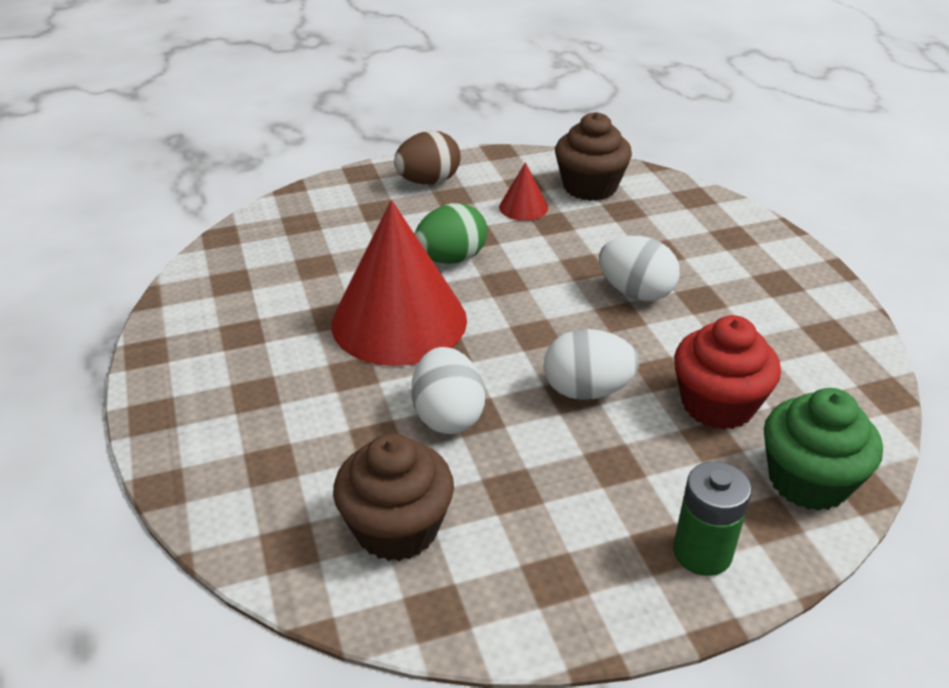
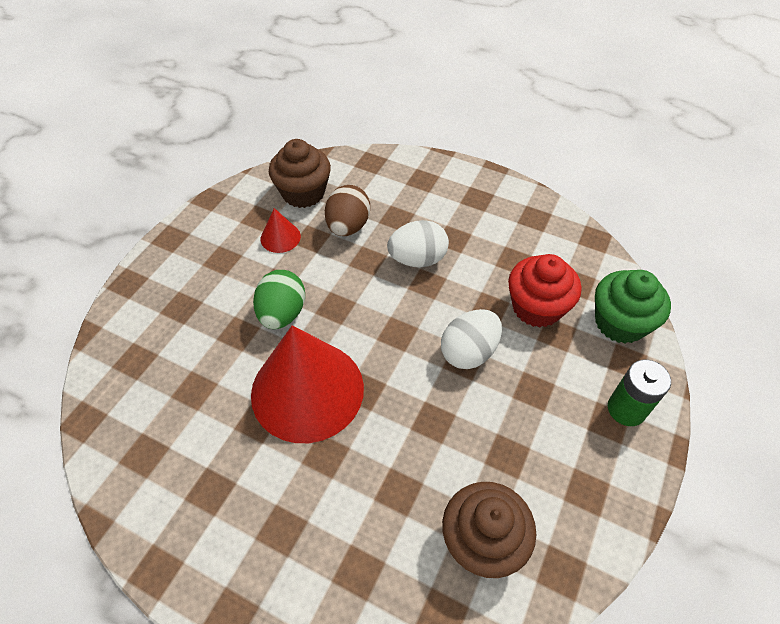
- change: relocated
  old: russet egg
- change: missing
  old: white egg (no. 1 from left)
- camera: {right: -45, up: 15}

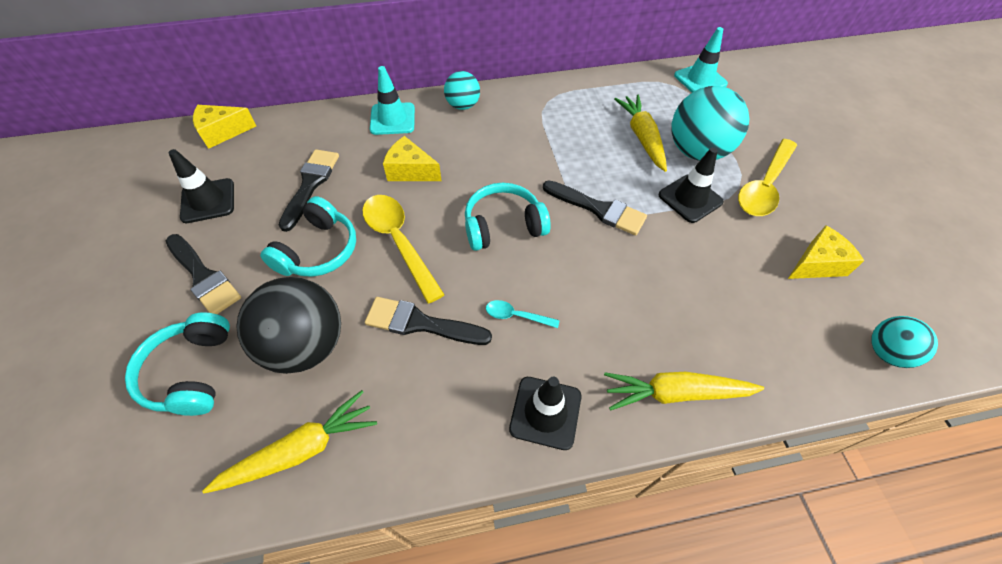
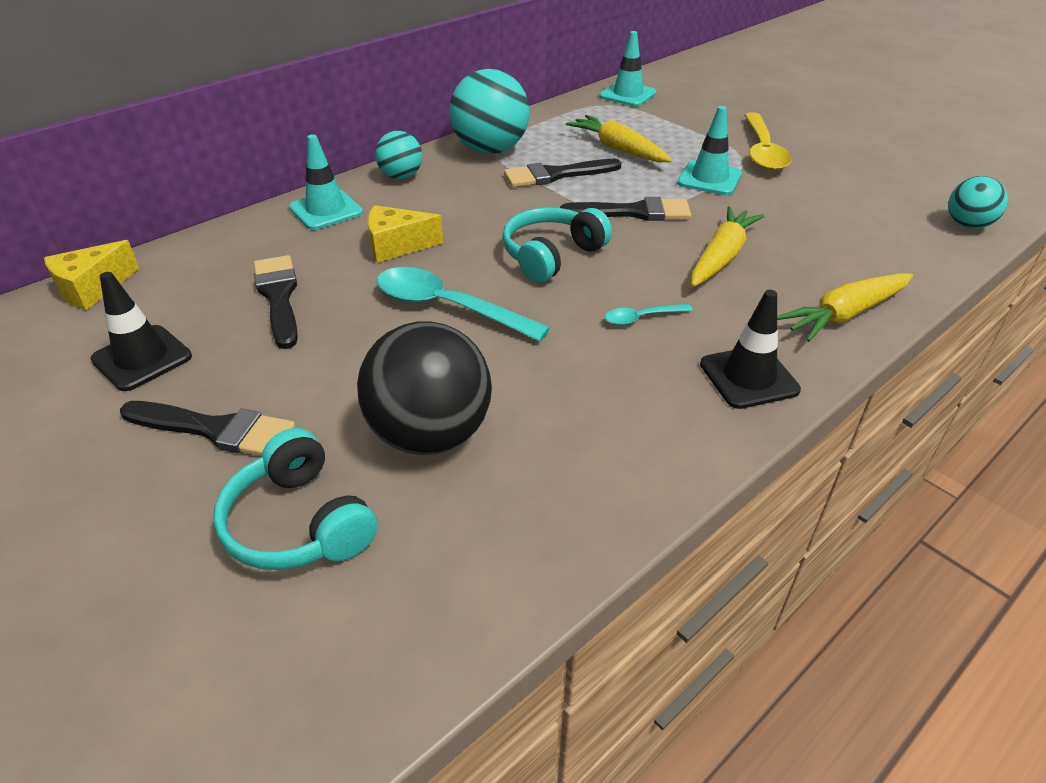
- change: colour
  old: yellow spoon (no. 1 from left)
  new: teal spoon (no. 1 from left)
- change: relocated
  old: teal sphere (no. 2 from left)
- change: relocated
  old: ebony paintbrush (no. 3 from left)
- change: colour
  old: ebony safety cone (no. 3 from left)
  new: teal safety cone (no. 3 from left)
- change: relocated
  old: yellow carrot (no. 1 from left in the first image)
  new: yellow carrot (no. 2 from left)
- change: missing
  old: teal over-ear headphones (no. 2 from left)
- change: missing
  old: yellow cheese wedge (no. 3 from left)
- camera: {right: -30, up: -15}

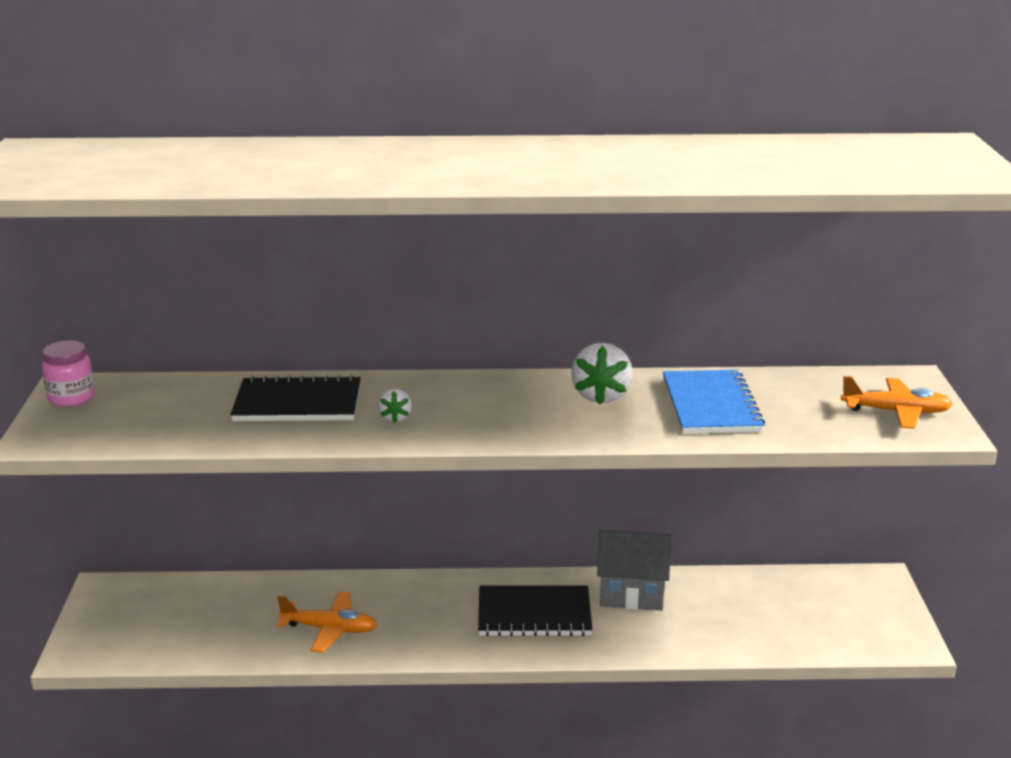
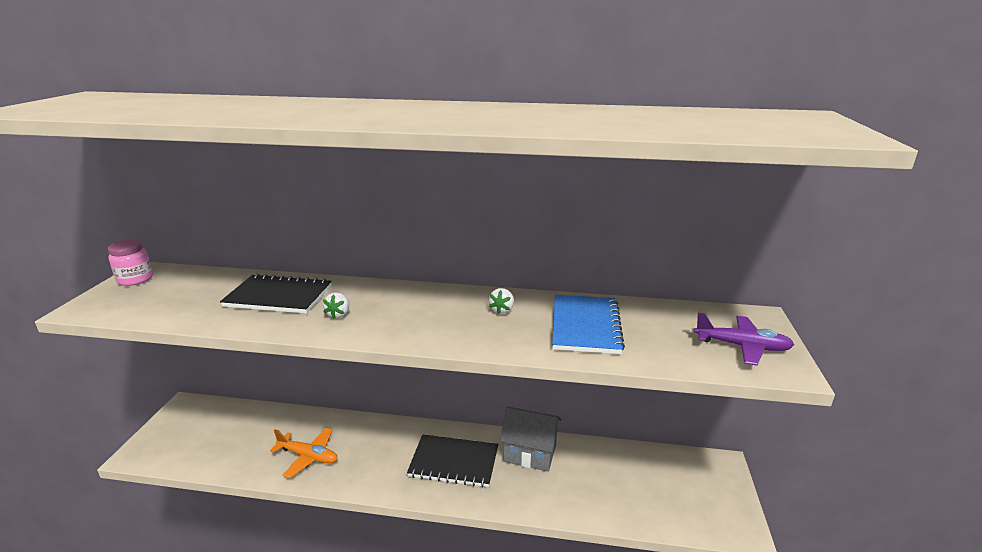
- change: size
  old: white berry (no. 2 from left)
  factor: 0.54
- change: colour
  old: orange toy plane (no. 2 from left)
  new: violet toy plane
- camera: {right: 10, up: 0}

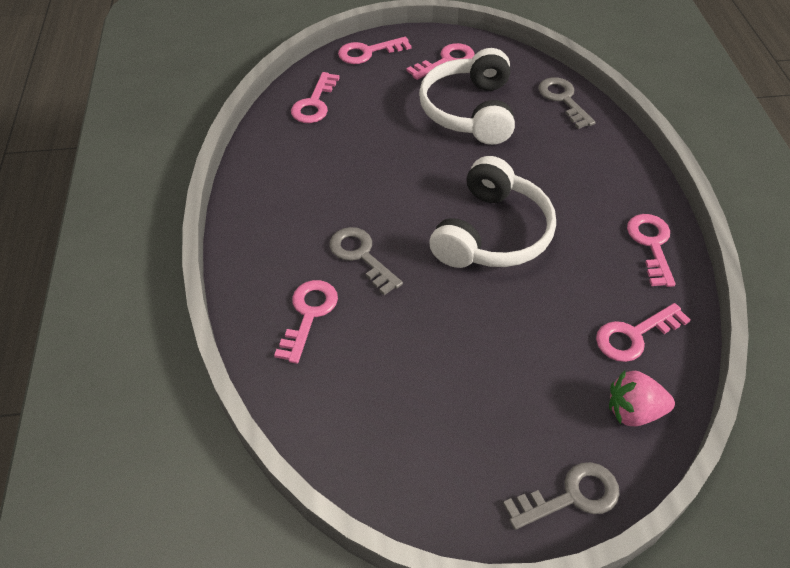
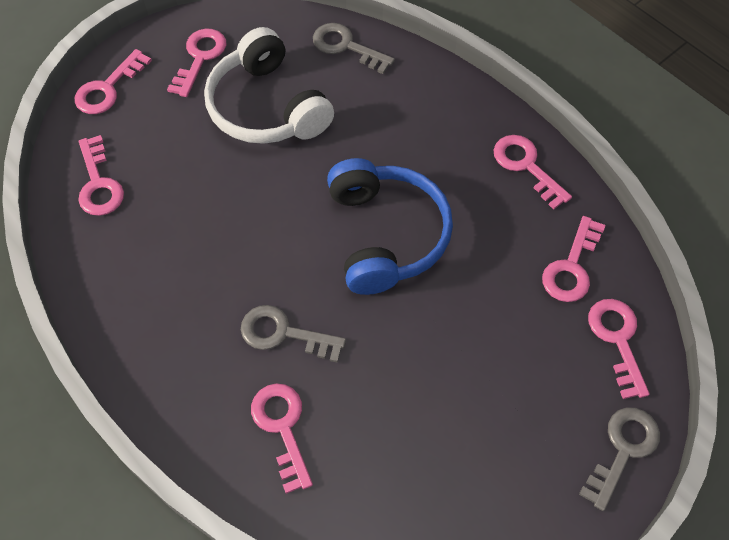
- change: colour
  old: white over-ear headphones (no. 2 from left)
  new: blue over-ear headphones
- change: exchanged
  old: rosy berry
  new: rosy key (no. 7 from left)
- camera: {right: -35, up: 10}

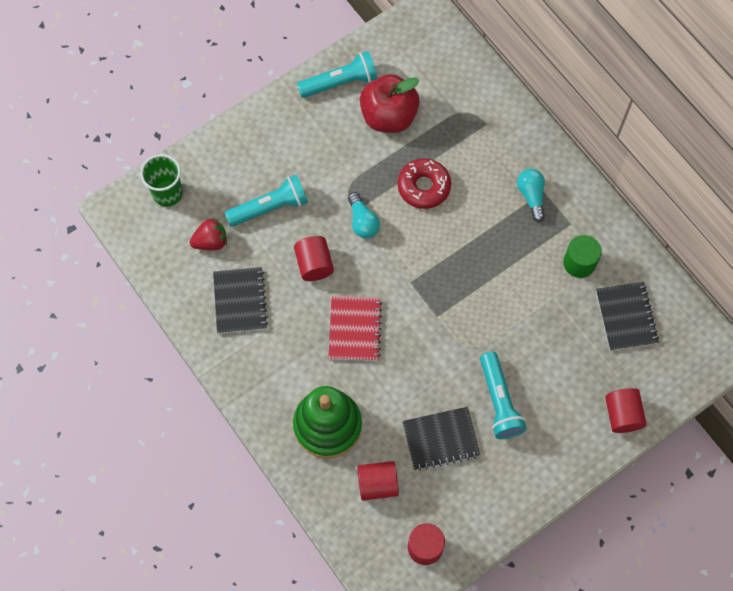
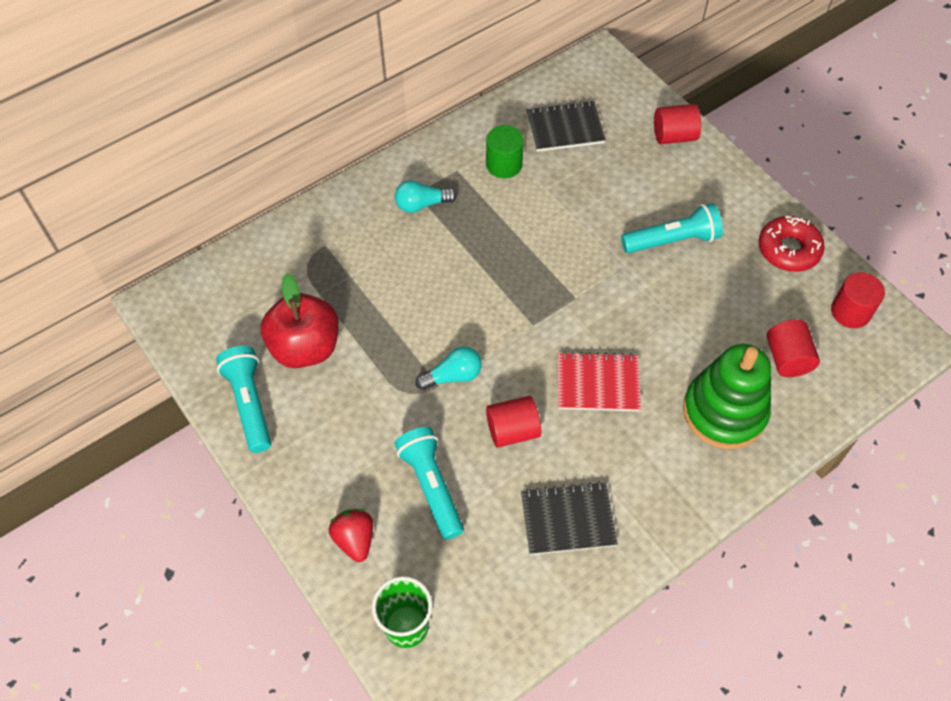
- change: relocated
  old: scarlet berry
- change: relocated
  old: scarlet glazed donut
- change: missing
  old: ebony notepad (no. 2 from left)
- camera: {right: -90, up: -10}

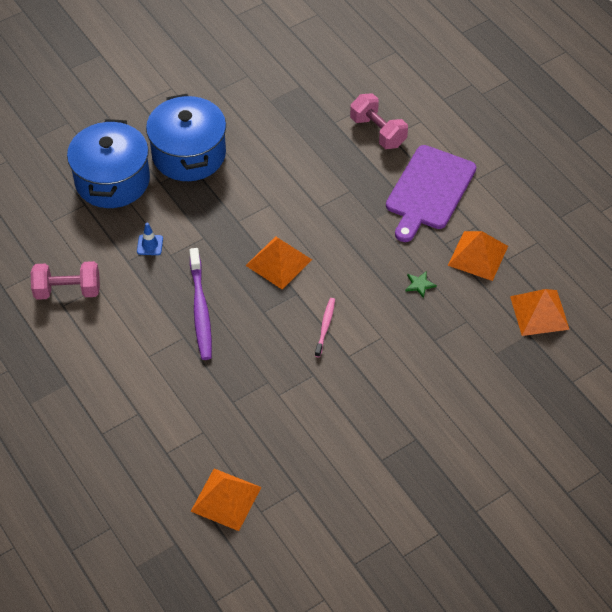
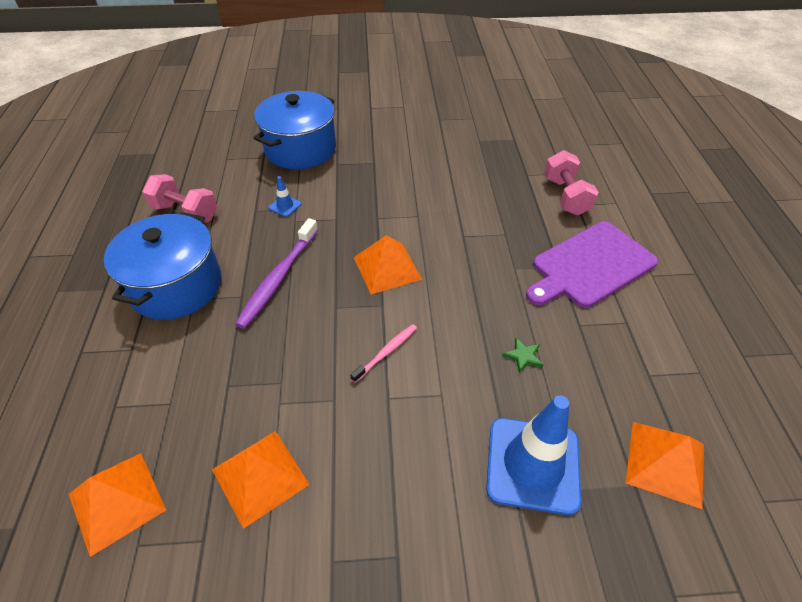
- change: relocated
  old: blue pot (no. 2 from left in the first image)
  new: blue pot (no. 1 from left)
- change: relocated
  old: orange pyramid shape (no. 3 from left in the first image)
  new: orange pyramid shape (no. 2 from left)
- change: appeared
  new: blue safety cone (no. 2 from left)
- camera: {right: 30, up: -5}

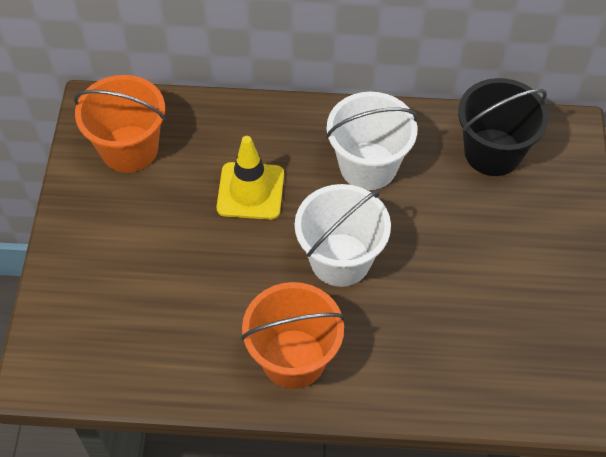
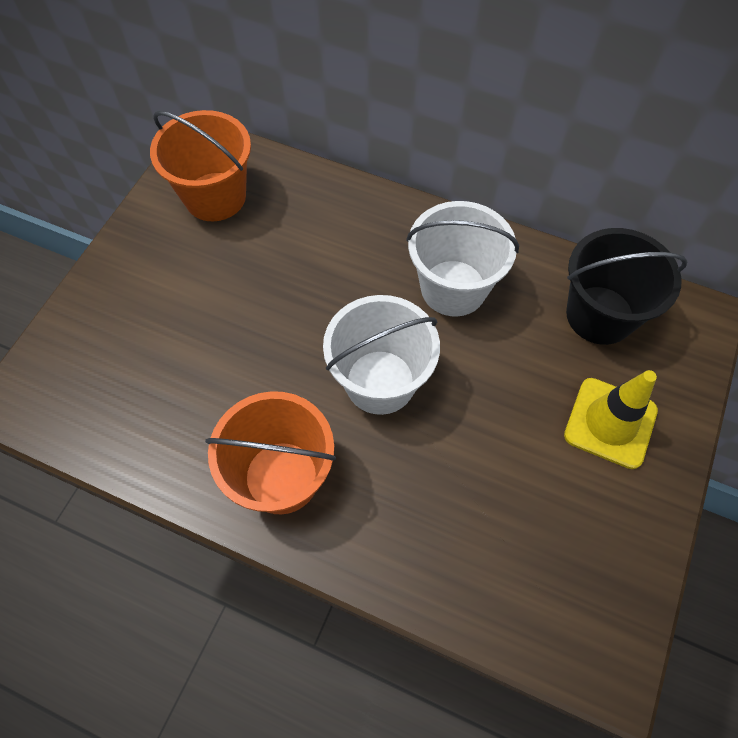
- change: relocated
  old: yellow safety cone
- camera: {right: 20, up: 5}

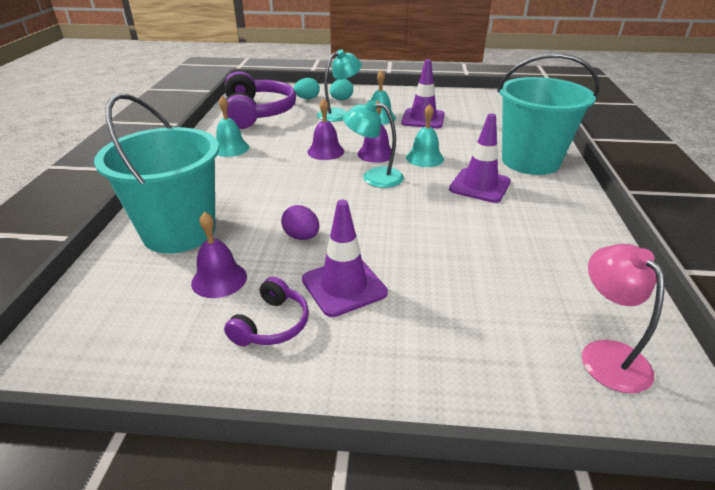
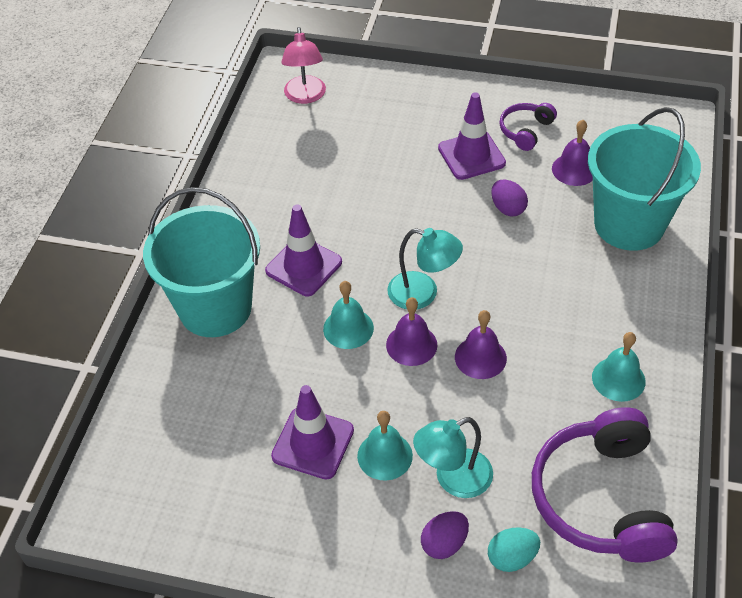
- change: colour
  old: teal egg (no. 2 from left)
  new: violet egg (no. 1 from left)
- camera: {right: -170, up: 15}

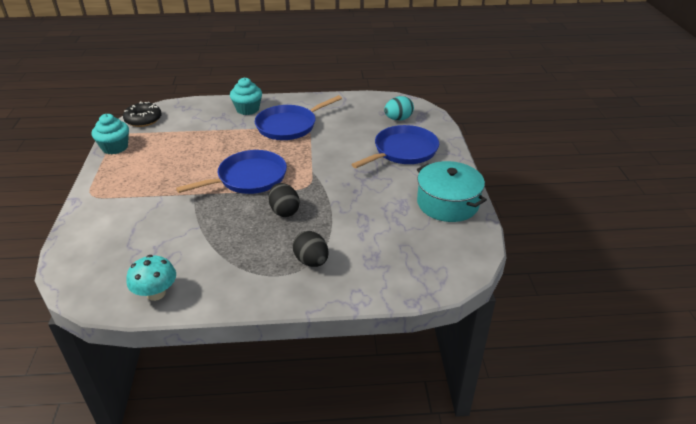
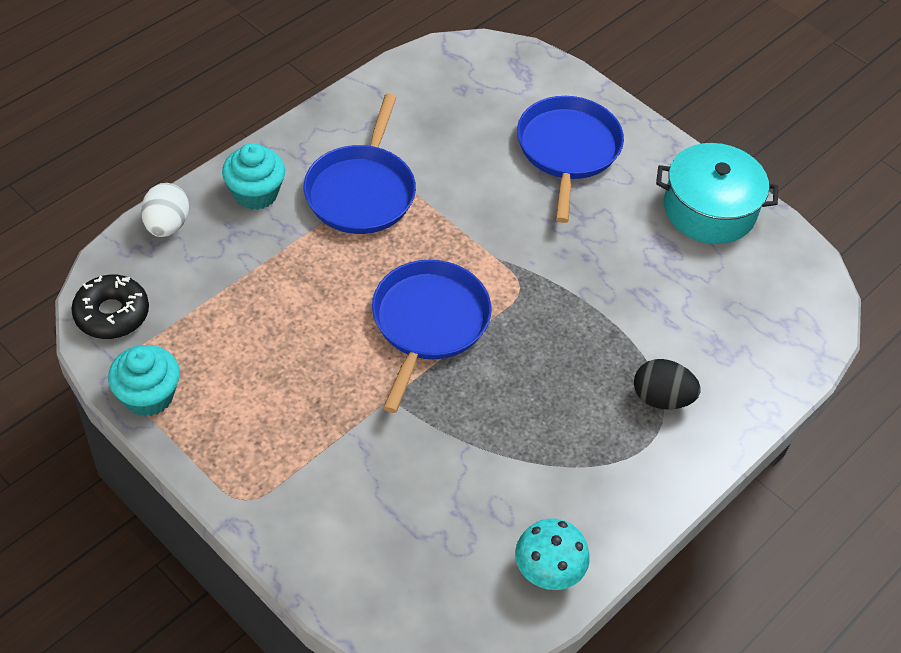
- change: appeared
  new: white egg
- change: missing
  old: ebony egg (no. 1 from left)
- change: missing
  old: teal egg
- camera: {right: -45, up: 15}

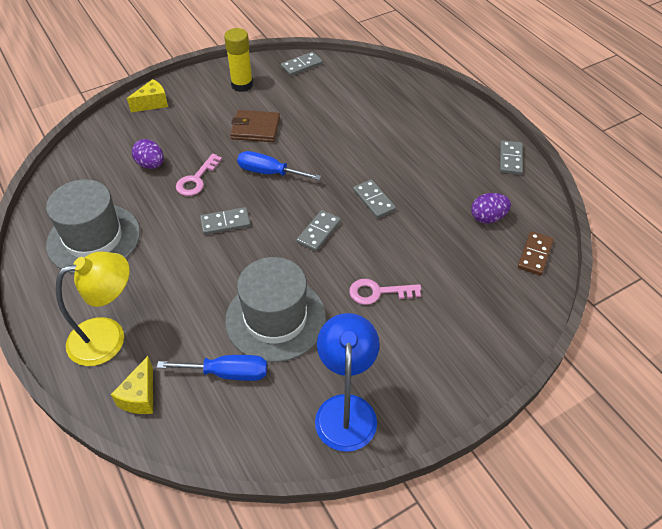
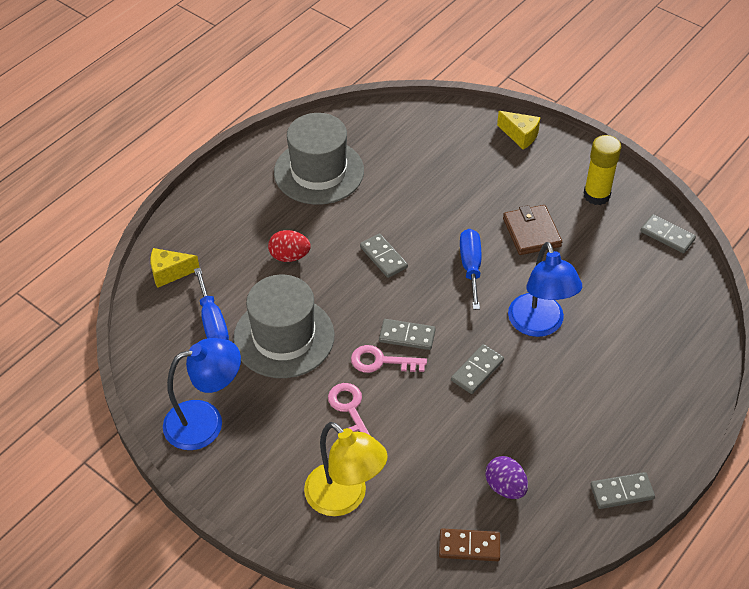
- change: appeared
  new: scarlet egg
- change: relocated
  old: yellow lamp
- change: relocated
  old: rosy key (no. 1 from left in the first image)
  new: rosy key (no. 2 from left)
- change: appeared
  new: blue lamp (no. 2 from left)
- change: missing
  old: violet egg (no. 1 from left)
- camera: {right: 70, up: 0}

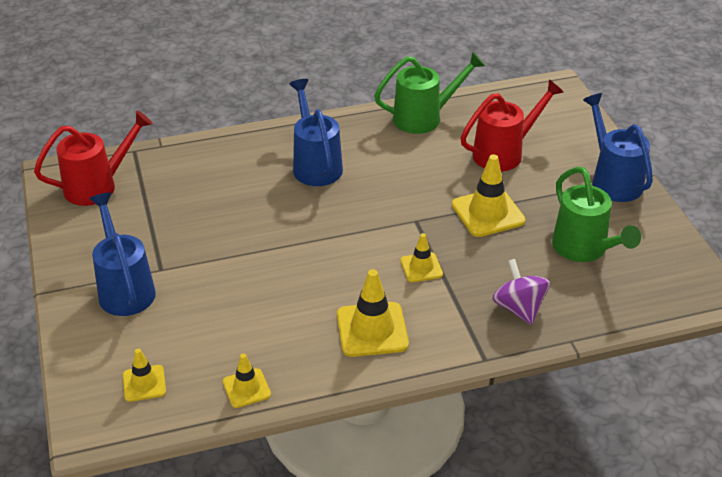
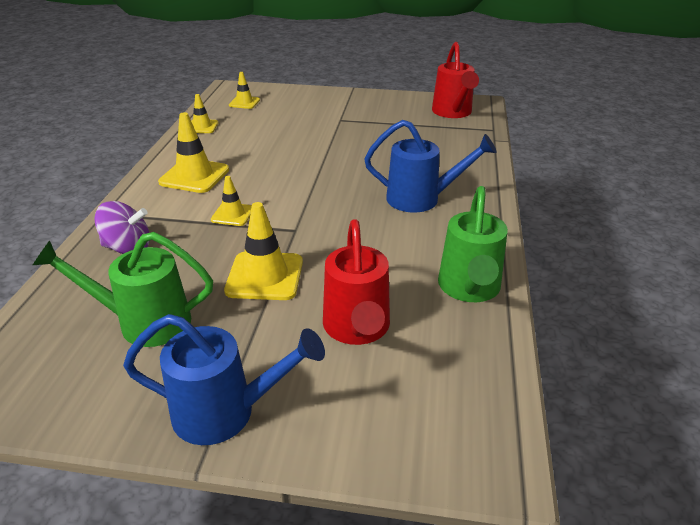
- change: missing
  old: blue sprinkling can (no. 1 from left)
- camera: {right: 115, up: -5}

